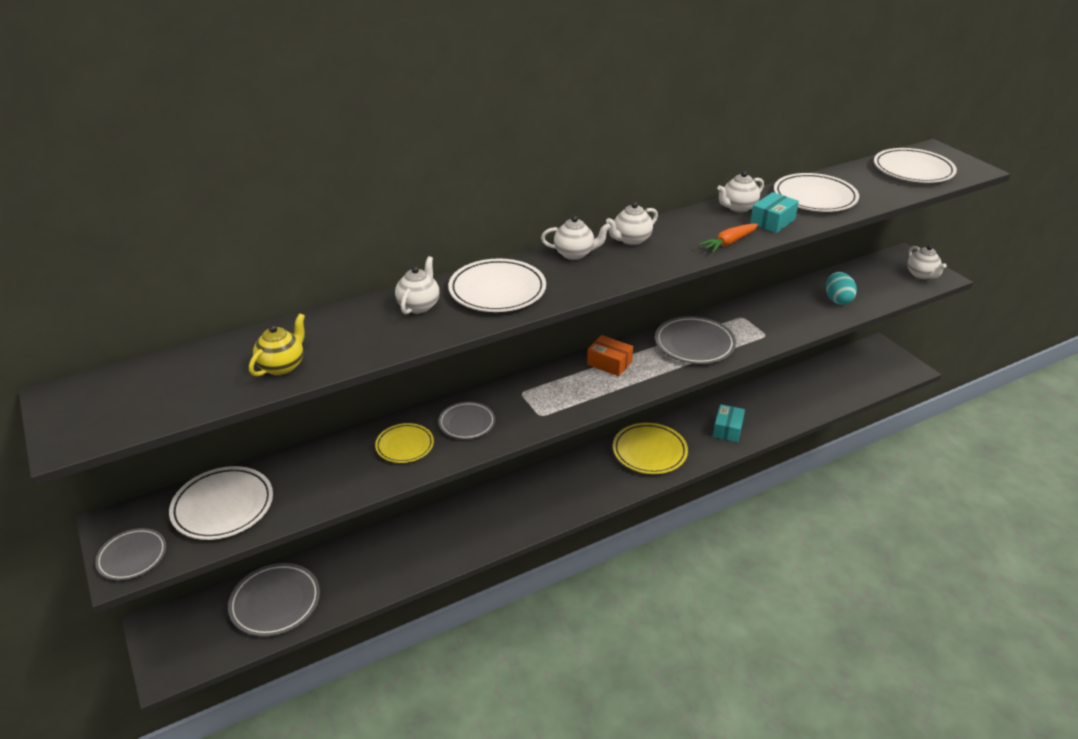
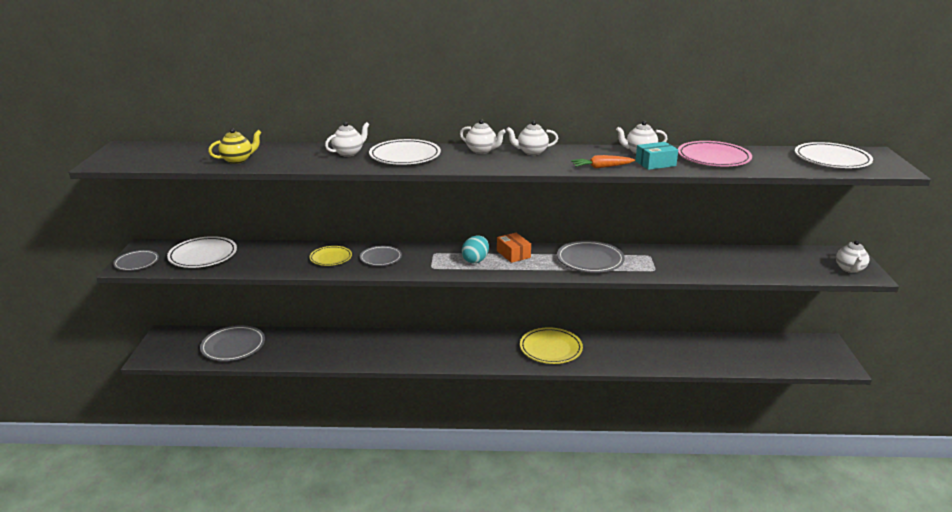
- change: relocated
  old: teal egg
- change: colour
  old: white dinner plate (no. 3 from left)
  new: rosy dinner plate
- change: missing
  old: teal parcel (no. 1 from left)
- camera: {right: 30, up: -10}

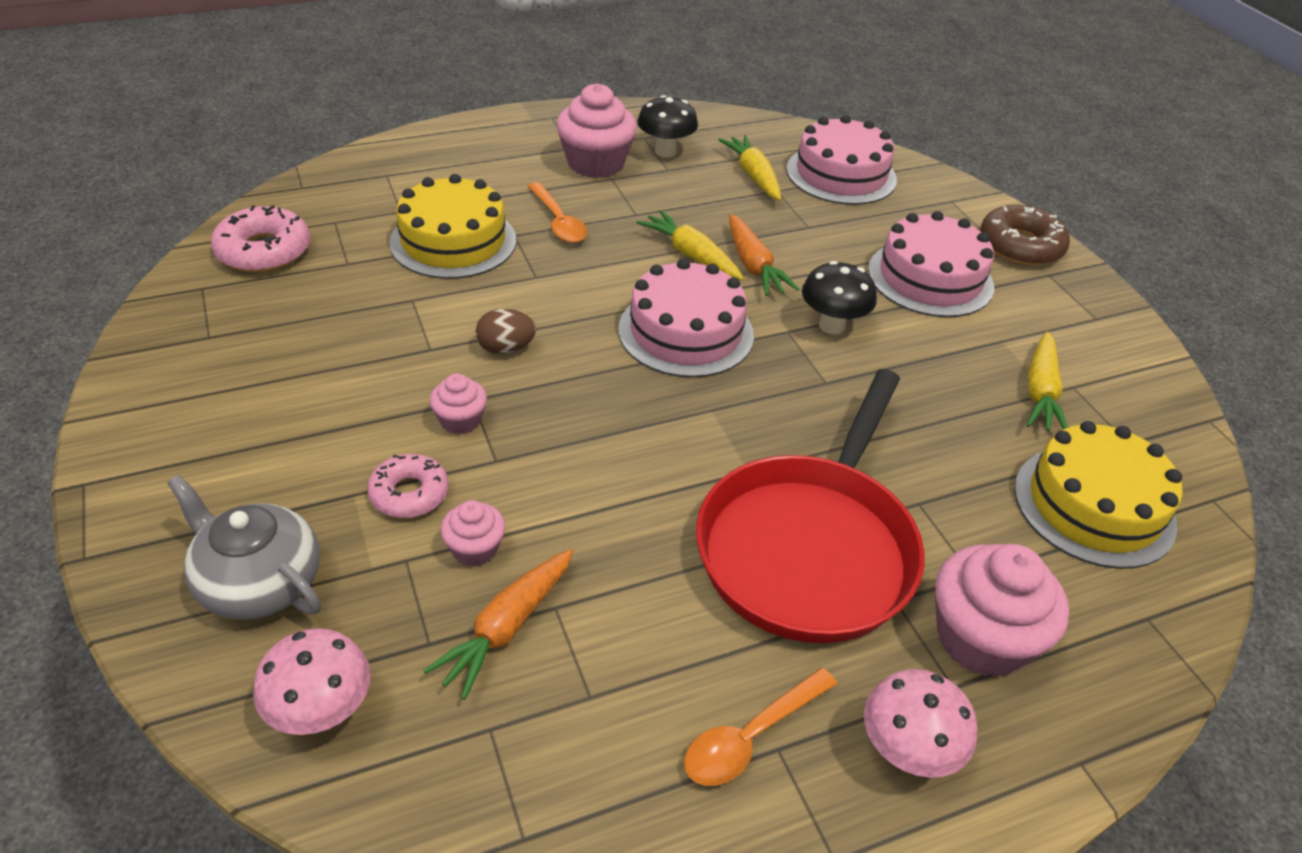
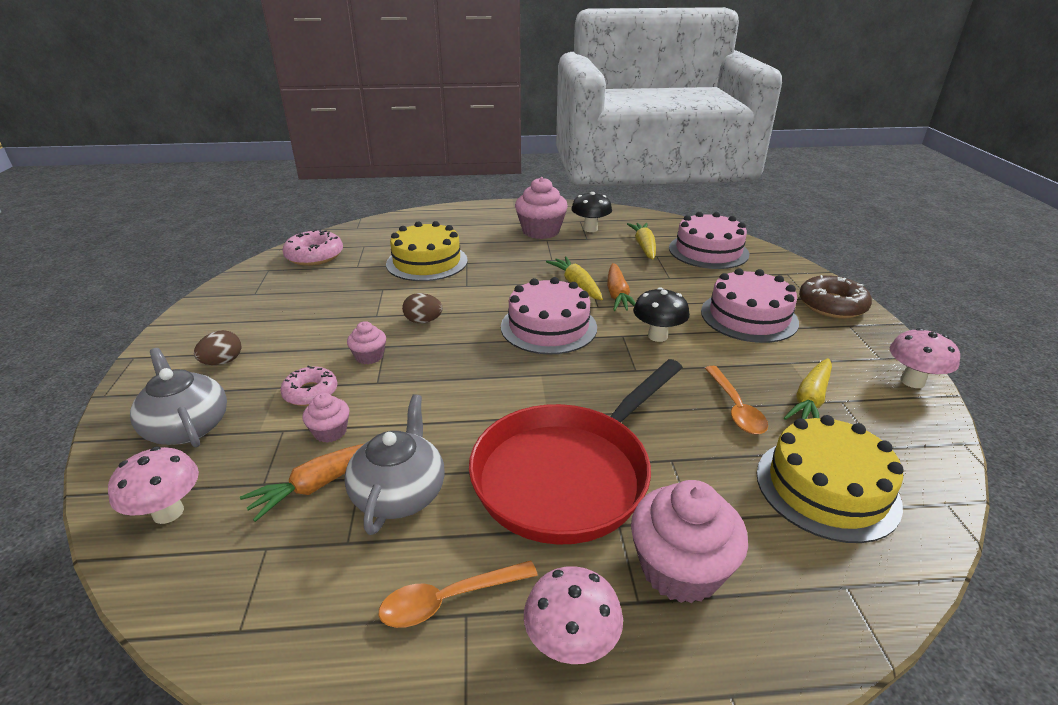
- change: appeared
  new: russet egg (no. 1 from left)
- change: appeared
  new: gray china teapot (no. 2 from left)
- change: relocated
  old: orange spoon (no. 1 from left in the first image)
  new: orange spoon (no. 2 from left)
- change: appeared
  new: rosy mushroom (no. 3 from left)
- camera: {right: 20, up: -10}

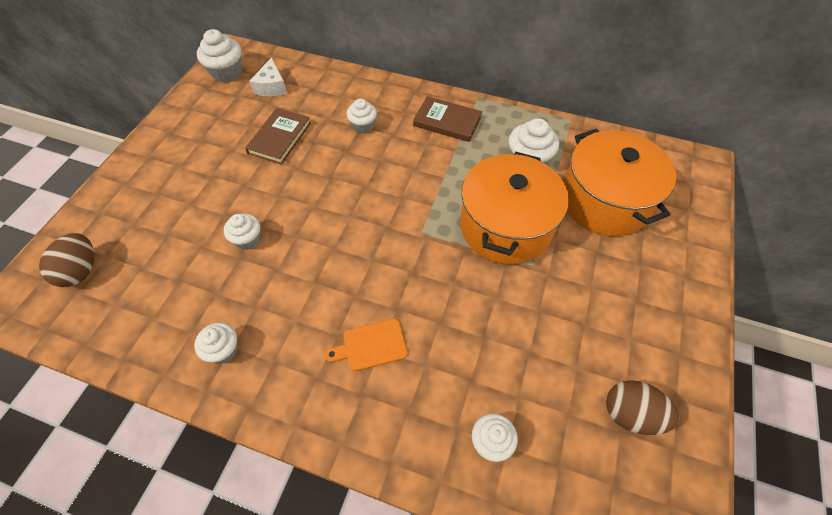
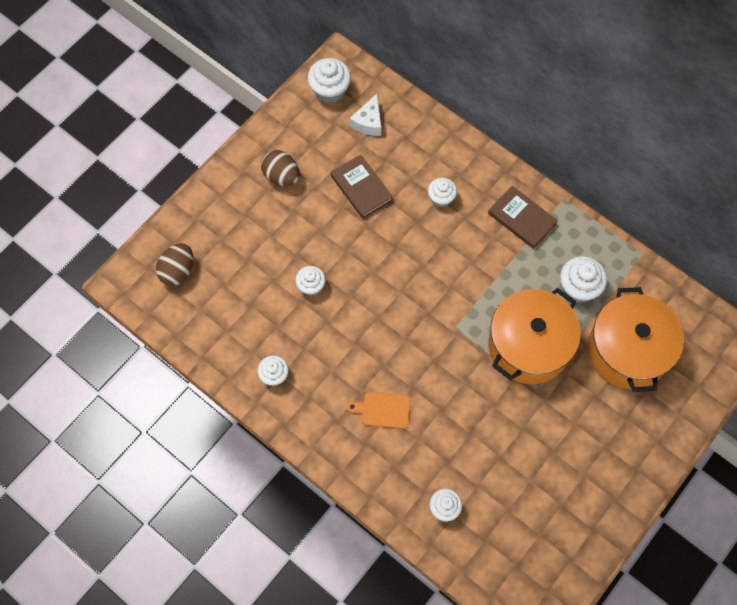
- change: relocated
  old: russet egg (no. 2 from left)
- change: spun
  old: russet book (no. 1 from left)
  degrees: -75
- camera: {right: 20, up: 10}

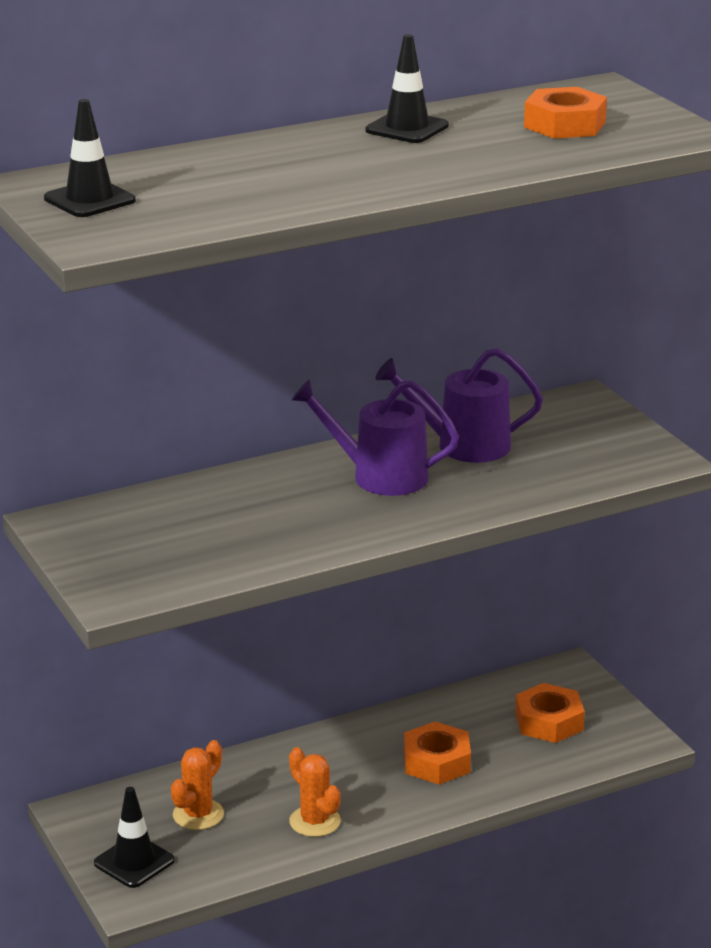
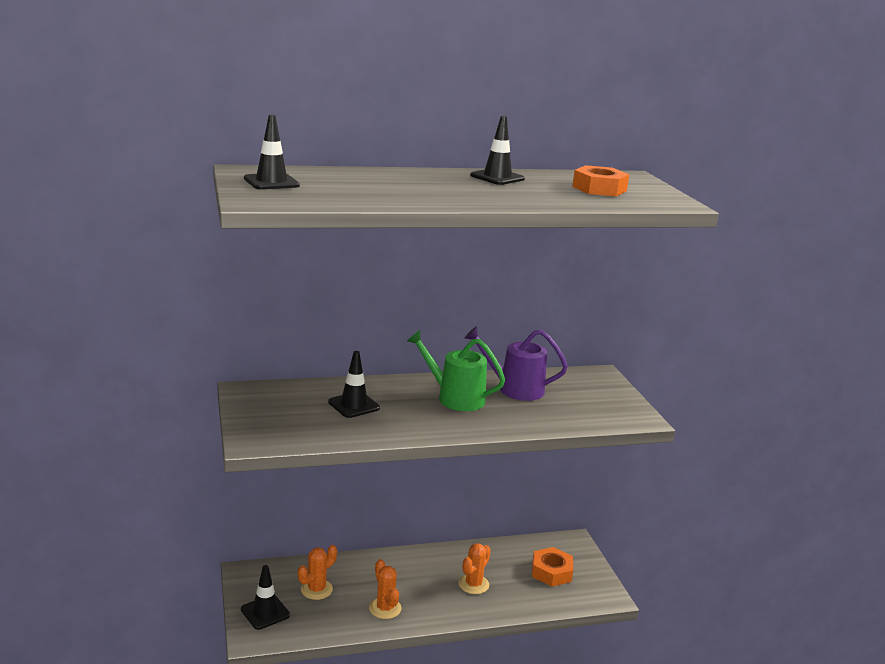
- change: appeared
  new: ebony safety cone (no. 3 from left)
- change: colour
  old: violet sprinkling can (no. 1 from left)
  new: leaf-green sprinkling can
- change: exchanged
  old: orange nut (no. 1 from left)
  new: orange prickly plant (no. 3 from left)
- camera: {right: 10, up: -5}

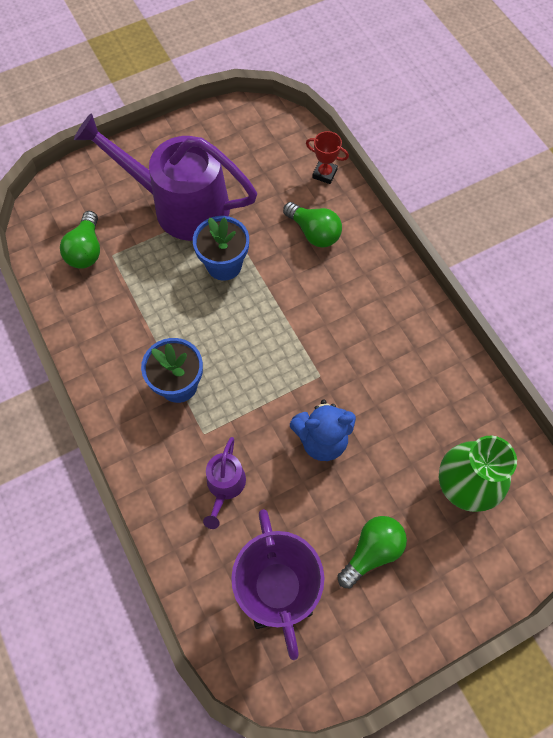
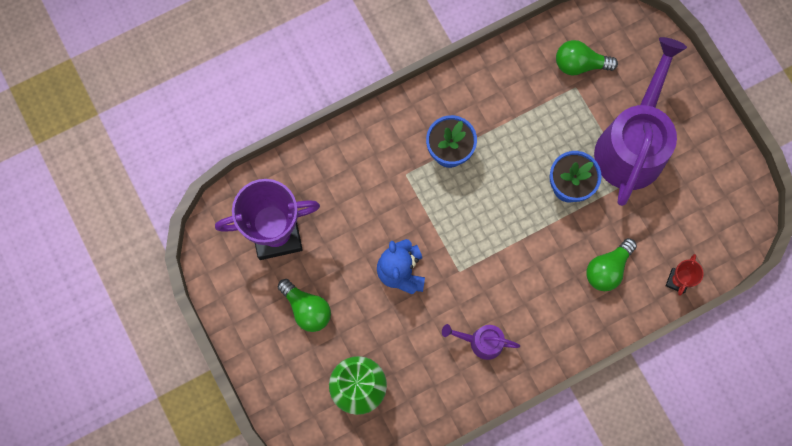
- change: relocated
  old: violet sprinkling can (no. 2 from left in the first image)
  new: violet sprinkling can (no. 1 from left)
- camera: {right: 90, up: 10}

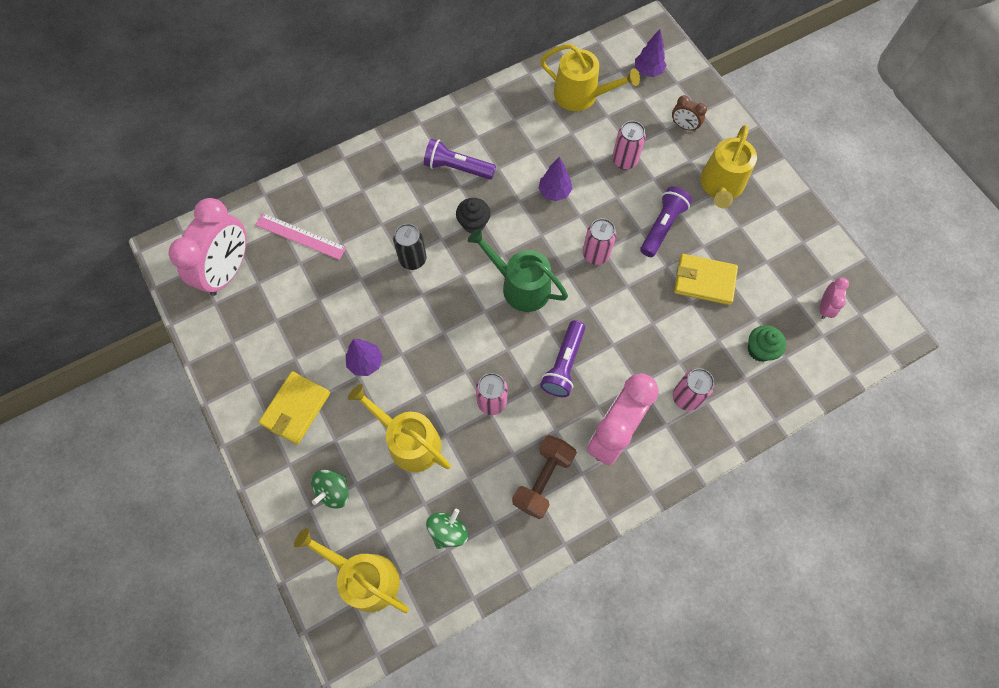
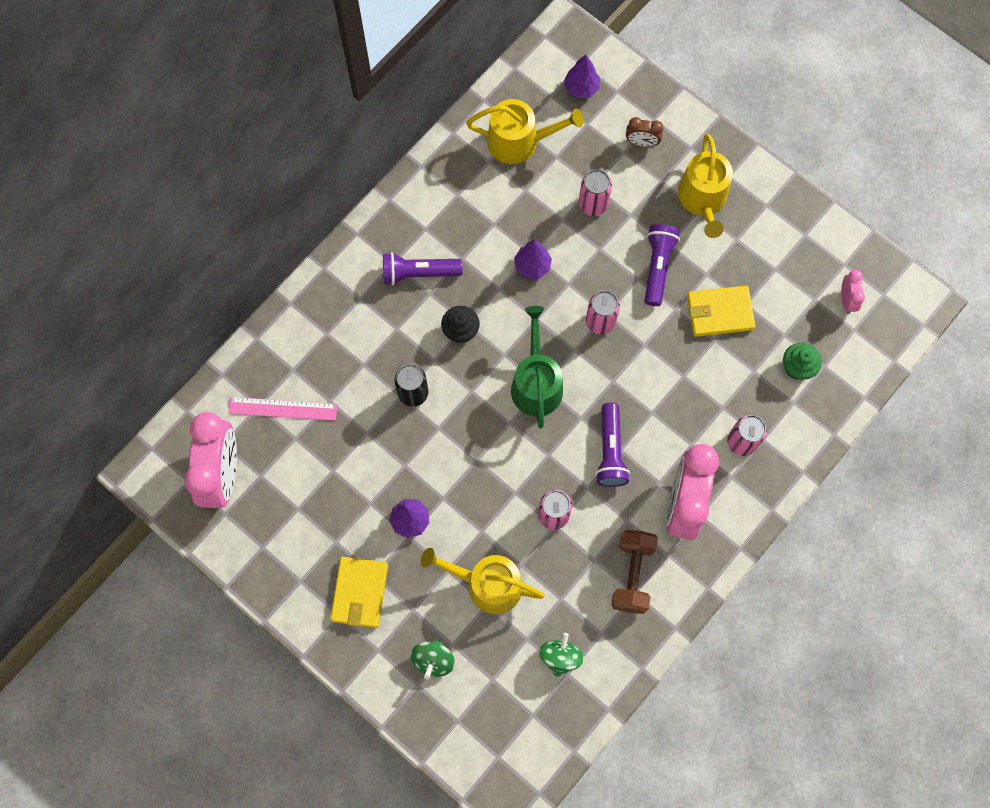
- change: spun
  old: leaf-green sprinkling can
  degrees: 75
- change: missing
  old: yellow sprinkling can (no. 1 from left)
- camera: {right: -20, up: 5}

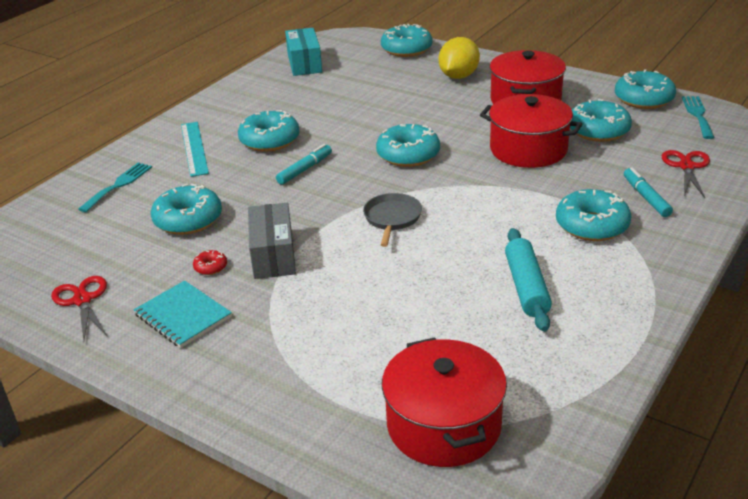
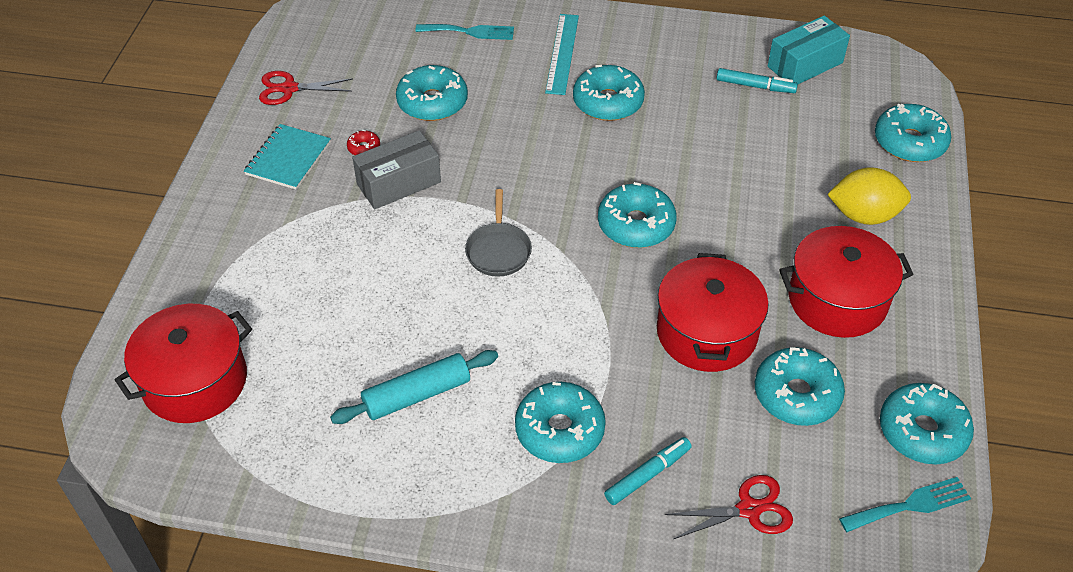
- change: spun
  old: scarlet scissors (no. 1 from left)
  degrees: -135
- change: spun
  old: gray pan
  degrees: 105
- change: spun
  old: teal ruler
  degrees: -45
- change: relocated
  old: teal felt pen (no. 1 from left in the first image)
  new: teal felt pen (no. 2 from left)
- camera: {right: 65, up: 15}

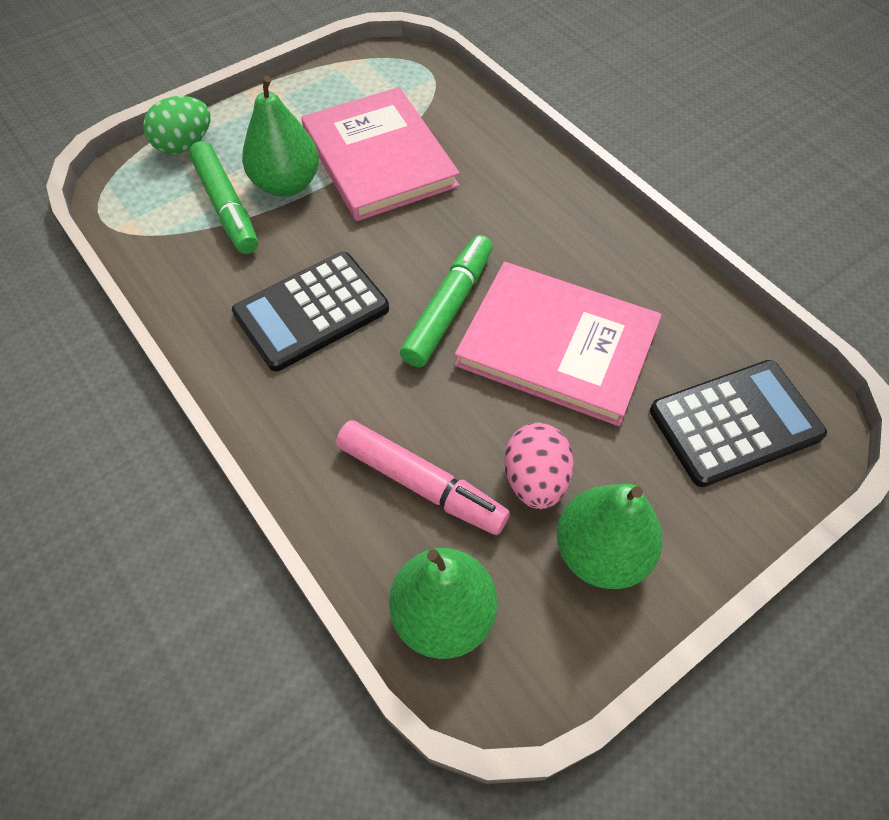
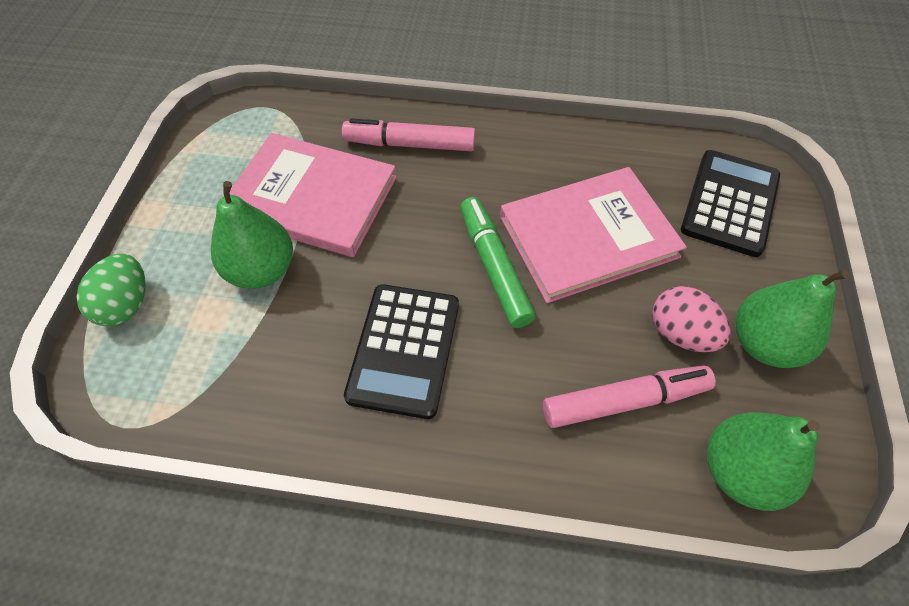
- change: appeared
  new: rosy felt pen (no. 1 from left)
- change: missing
  old: leaf-green felt pen (no. 1 from left)
- camera: {right: -45, up: 0}

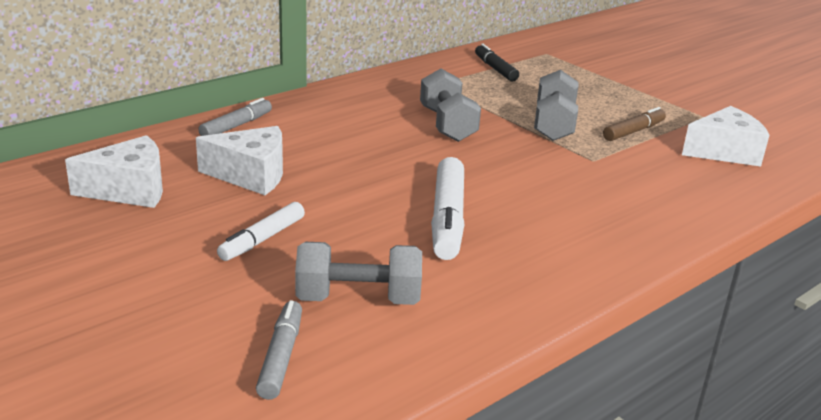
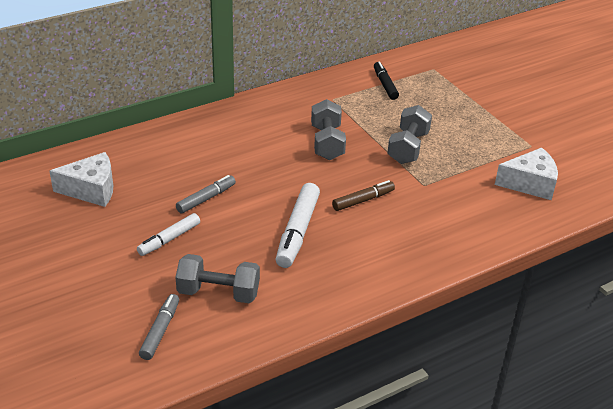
- change: relocated
  old: gray felt pen (no. 1 from left in the first image)
  new: gray felt pen (no. 2 from left)
- change: relocated
  old: russet felt pen
- change: missing
  old: white cheese wedge (no. 2 from left)
- camera: {right: 10, up: 10}

